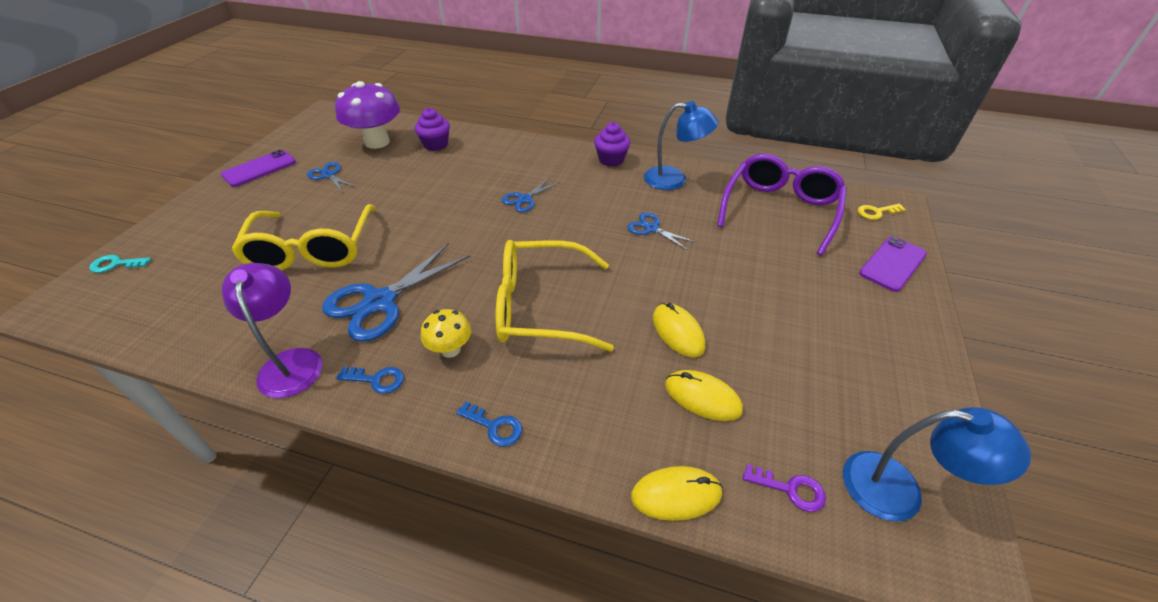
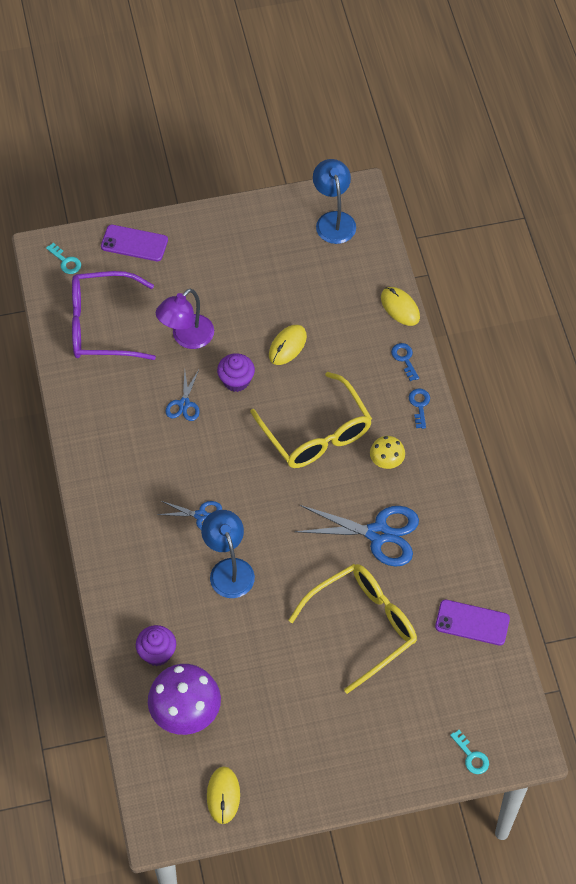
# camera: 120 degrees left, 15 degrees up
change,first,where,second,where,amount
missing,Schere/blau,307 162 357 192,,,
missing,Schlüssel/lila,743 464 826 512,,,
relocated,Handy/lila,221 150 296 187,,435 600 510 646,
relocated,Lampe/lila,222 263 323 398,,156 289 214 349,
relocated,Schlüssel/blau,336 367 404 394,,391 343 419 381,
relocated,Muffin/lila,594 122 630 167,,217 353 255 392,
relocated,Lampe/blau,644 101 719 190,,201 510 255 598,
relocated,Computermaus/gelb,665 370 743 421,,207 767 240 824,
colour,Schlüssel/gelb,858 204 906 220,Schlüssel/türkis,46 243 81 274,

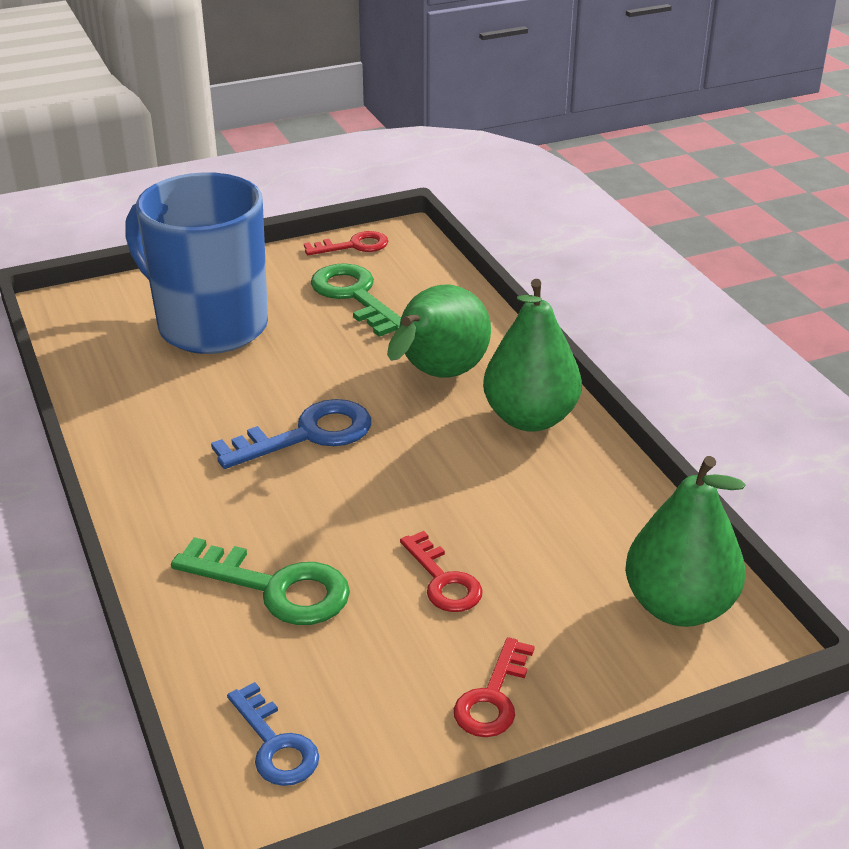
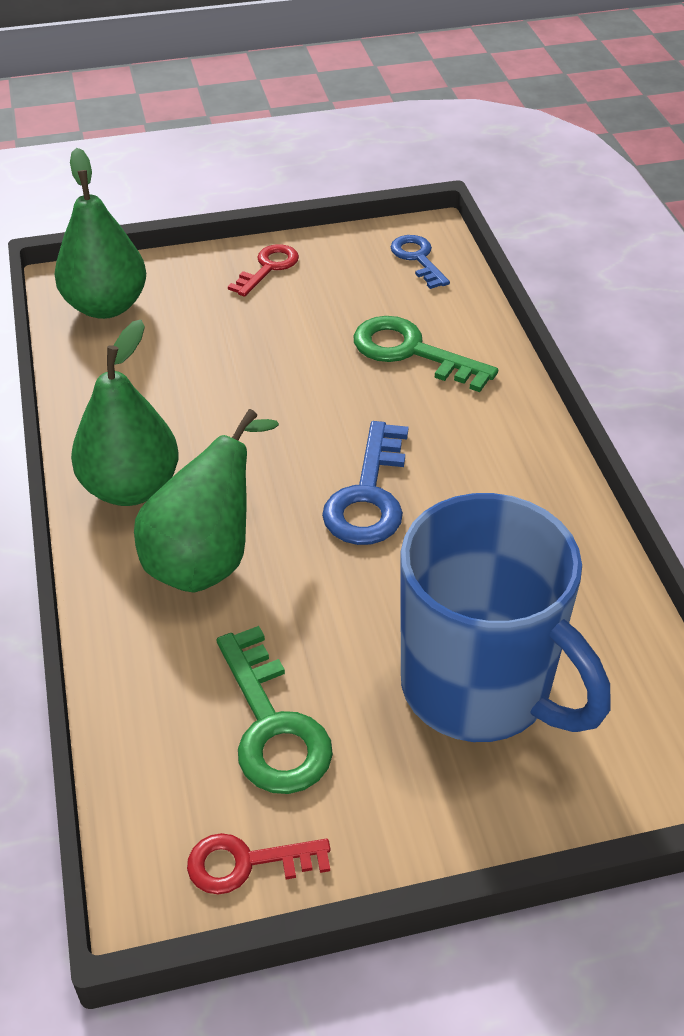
# camera: 170 degrees left, 10 degrees up
change,first,where,second,where,amount
missing,Schlüssel/rot,400 531 483 612,,,
spun,Schlüssel/blau,211 399 371 469,,322 421 408 545,60 degrees counterclockwise

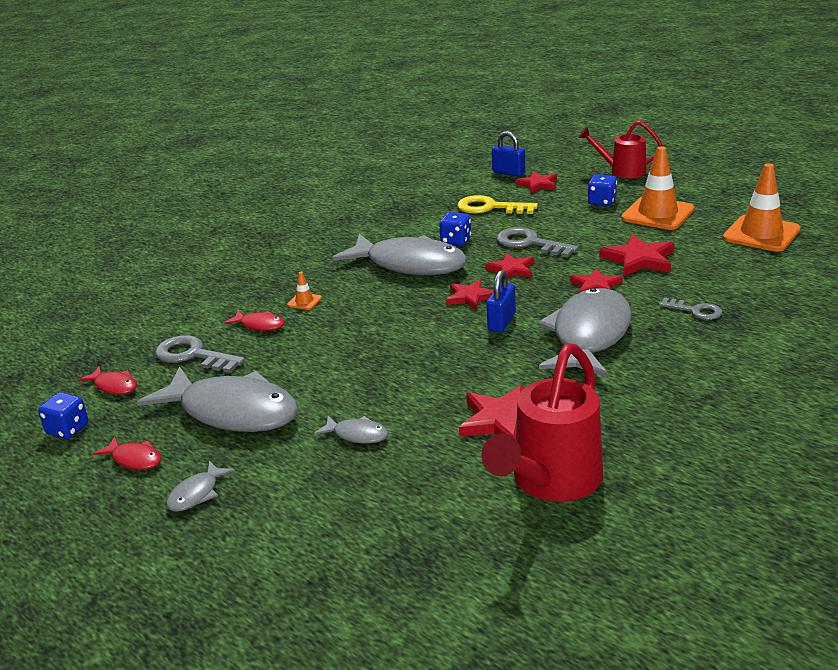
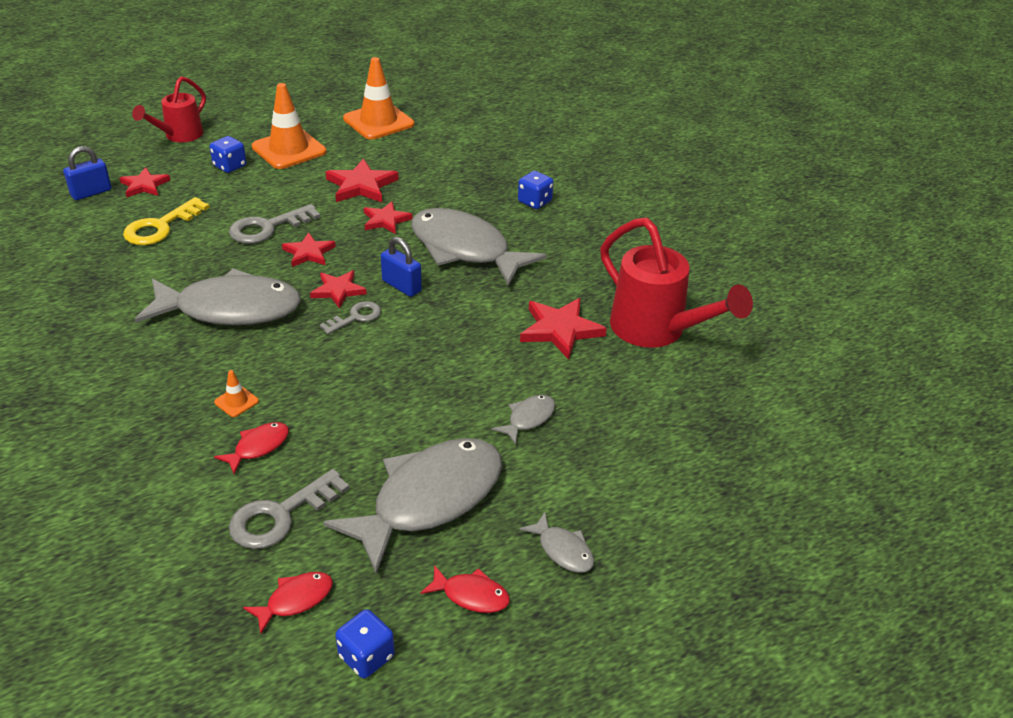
# camera: 75 degrees left, 10 degrees up
change,first,where,second,where,amount
relocated,Spielwürfel/blau,439 212 471 246,,518 171 553 209,
relocated,Schlüssel/grau,659 297 722 320,,320 301 381 335,
spun,Fisch/rot,93 437 162 470,,420 565 510 613,60 degrees clockwise
spun,Fisch/grau,332 234 467 275,,135 269 301 325,45 degrees clockwise

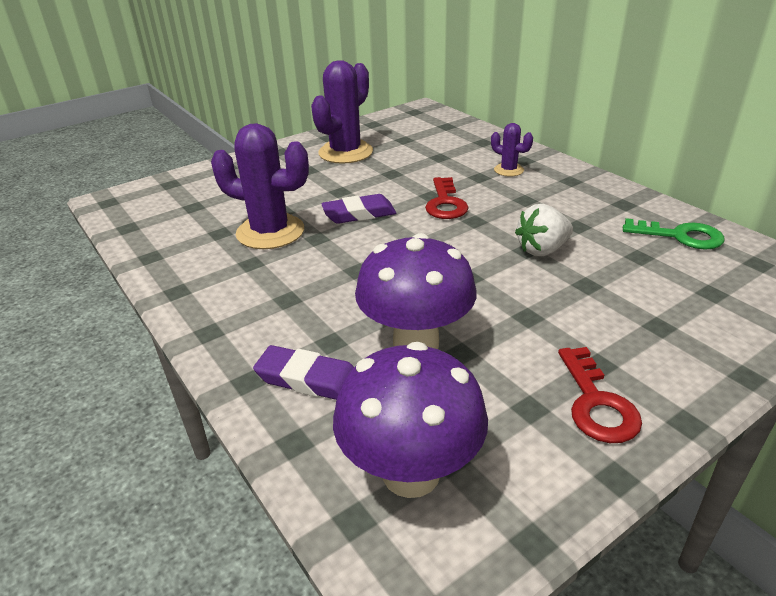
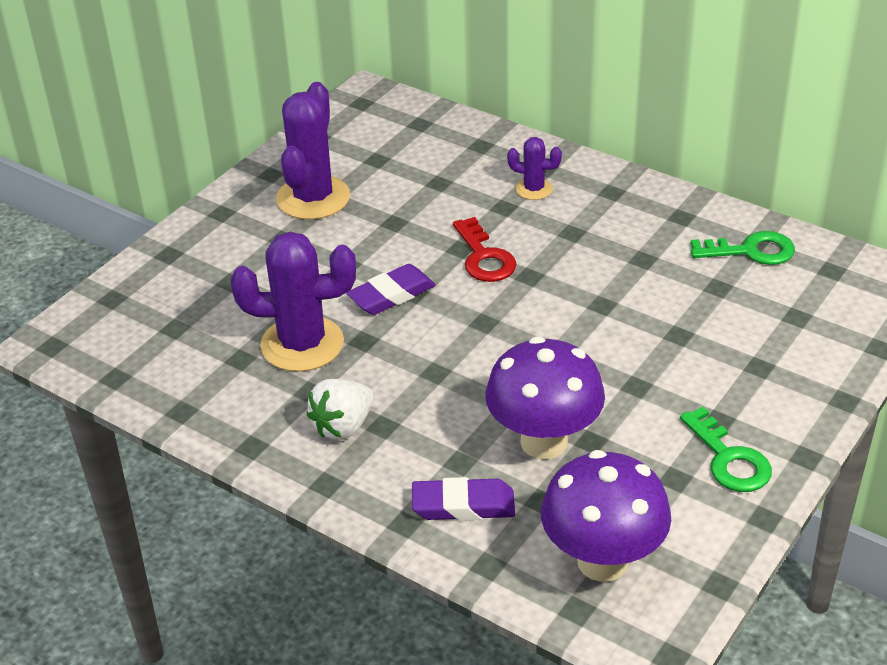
# camera: 20 degrees left, 5 degrees up
change,first,where,second,where,amount
relocated,Erdbeere/weiß,515 204 573 256,,307 379 373 440,
colour,Schlüssel/rot,558 347 642 443,Schlüssel/grün,680 406 772 492,

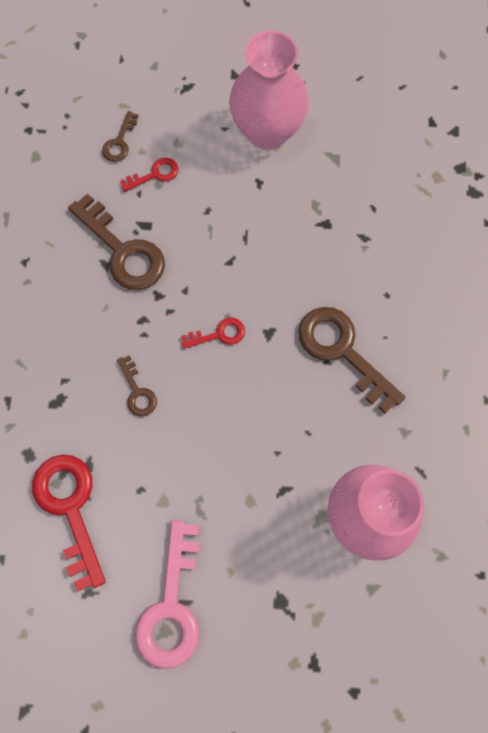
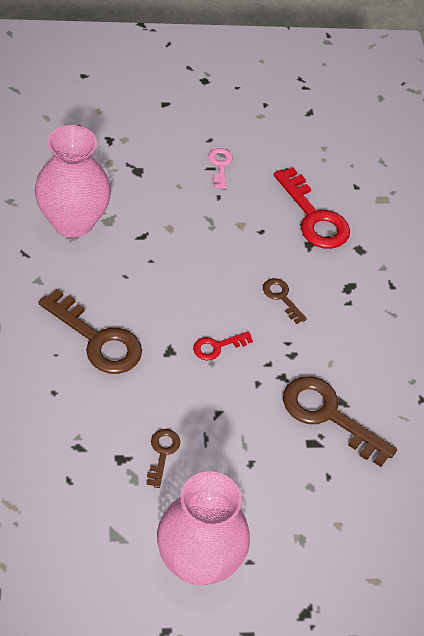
# camera: 165 degrees right, 20 degrees down
change,first,where,second,where,amount
missing,Schlüssel/rot,120 157 178 192,,,
relocated,Schlüssel/braun,102 111 138 162,,147 429 180 488,
size,Schlüssel/rosa,135 520 200 669,,208 148 233 189,x0.51

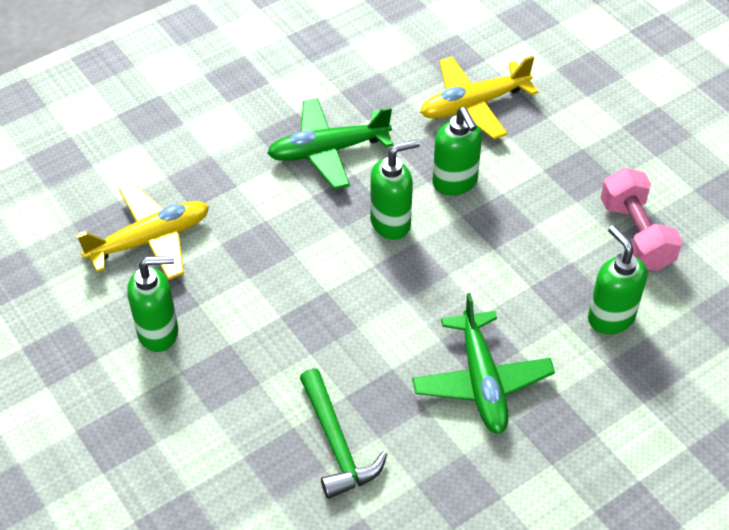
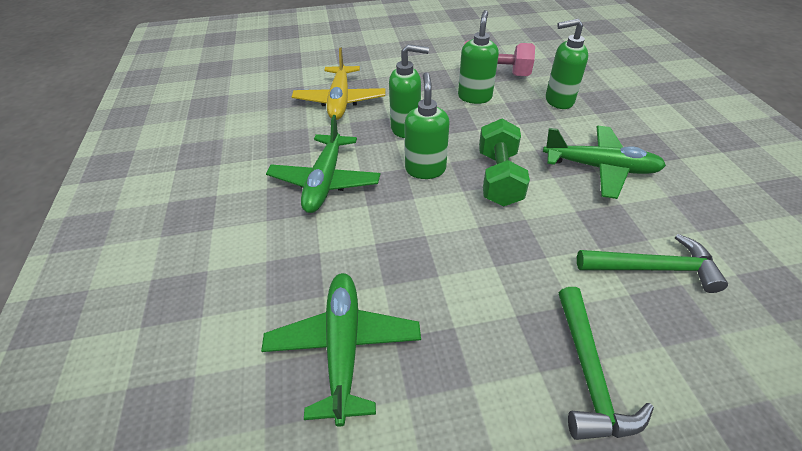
# camera: 65 degrees left, 5 degrees down
change,first,where,second,where,amount
appeared,,,Hantel/grün,479 119 530 207,
appeared,,,Hammer/grün,559 287 654 440,
relocated,Seifenspender/grün,127 256 178 352,,458 10 499 104,
colour,Flugzeug/gelb,77 184 209 280,Flugzeug/grün,261 273 421 426,

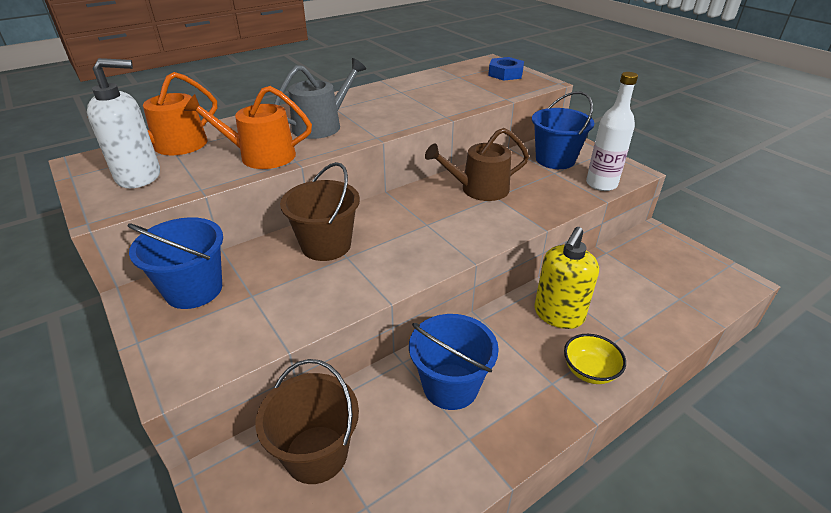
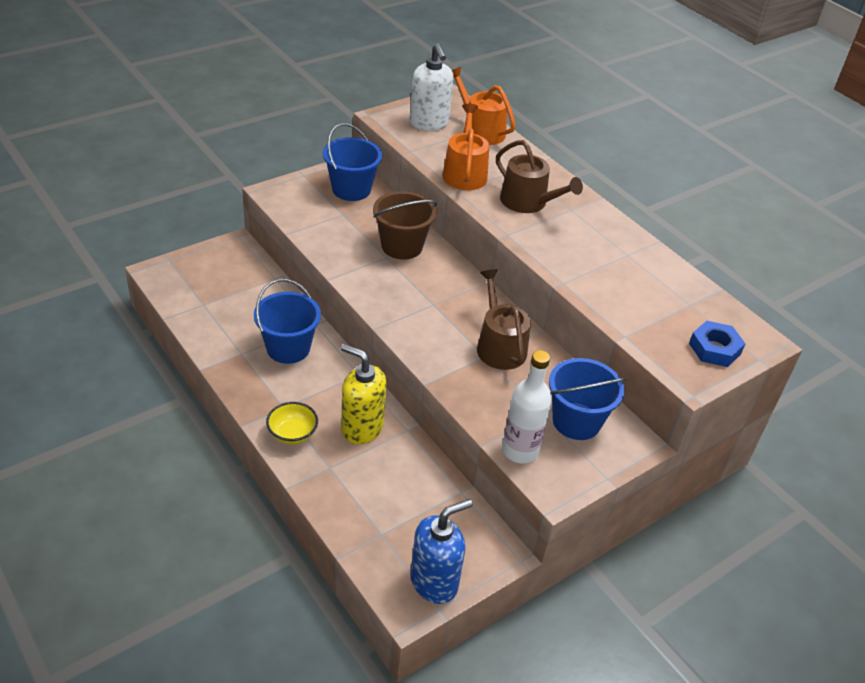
# camera: 85 degrees right, 5 degrees up
change,first,where,second,where,amount
missing,Eimer/braun,255 359 359 484,,,
appeared,,,Seifenspender/blau,410 499 473 604,
colour,Gießkanne/grau,274 58 366 139,Gießkanne/braun,496 140 583 213,

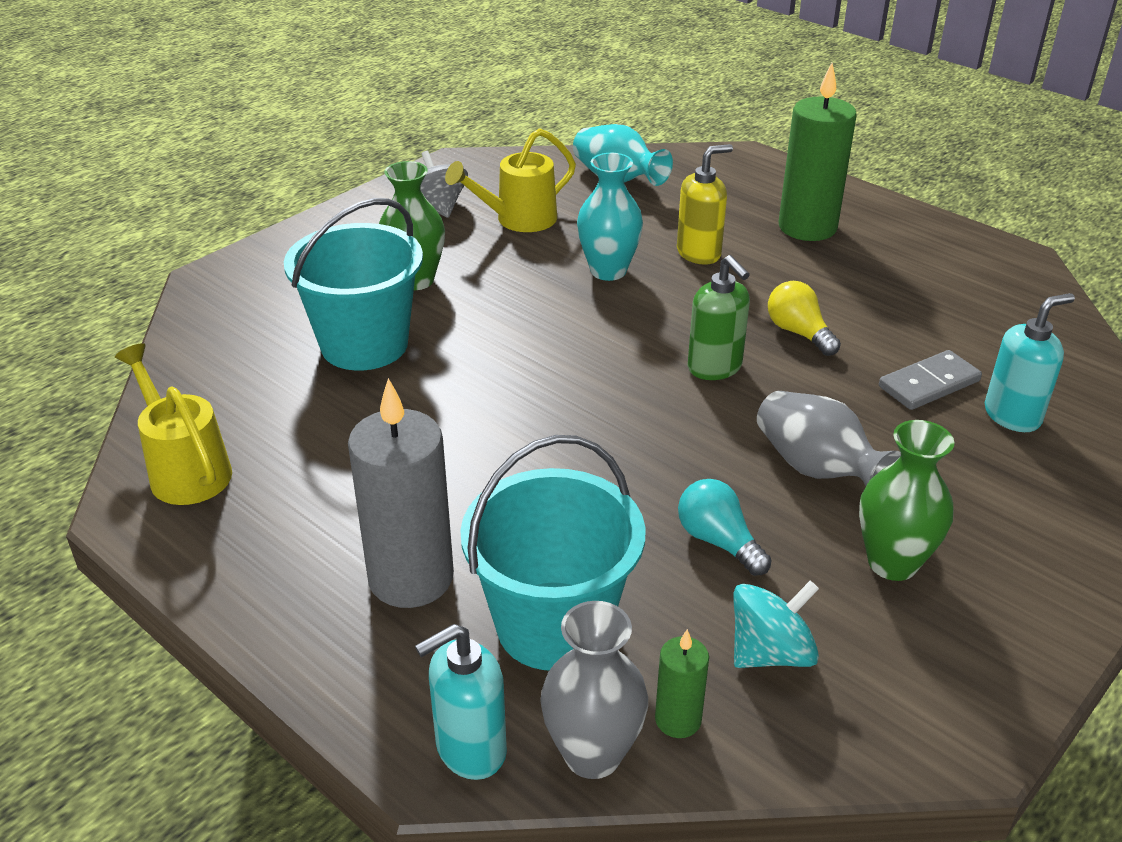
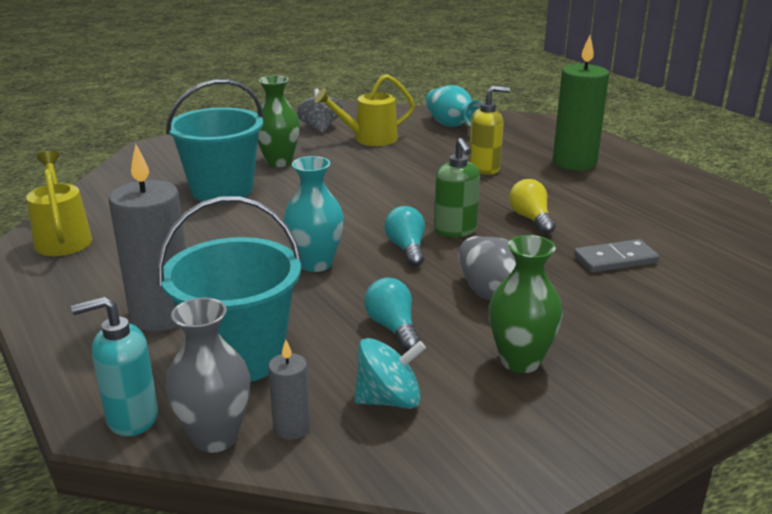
# camera: 15 degrees right, 10 degrees down
change,first,where,second,where,amount
missing,Seifenspender/türkis,985 293 1075 432,,,
appeared,,,Glühbirne/türkis,384 206 425 267,
relocated,Vase/türkis,577 153 643 281,,284 156 344 272,
colour,Kerze/grün,655 629 709 738,Kerze/grau,268 340 310 440,

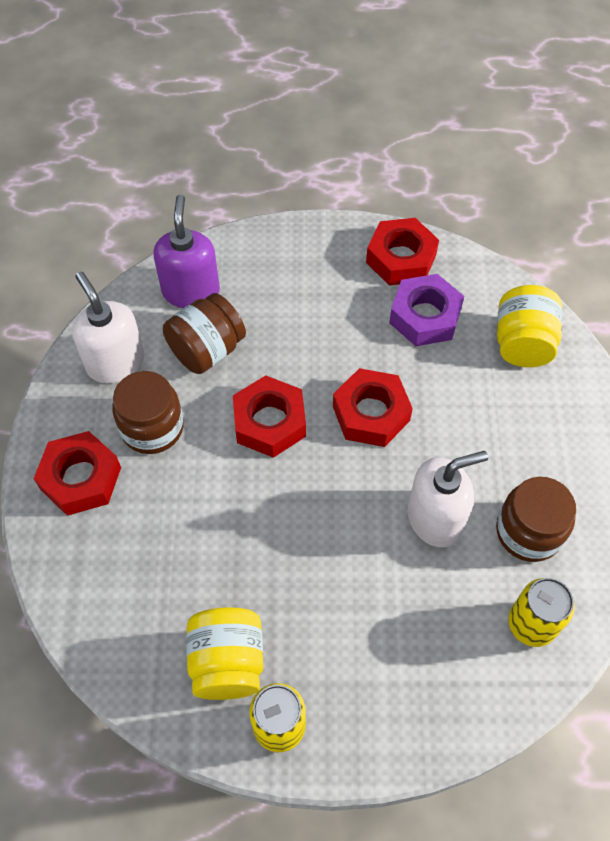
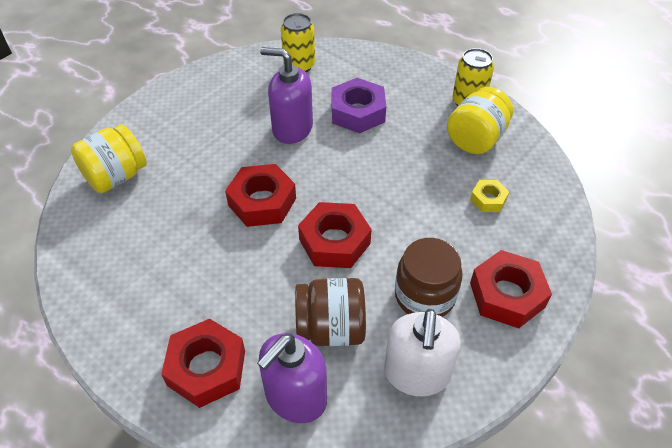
# camera: 140 degrees left, 10 degrees down
change,first,where,second,where,amount
missing,Einmachglas/braun,496 477 576 562,,,
appeared,,,Sechskantmutter/gelb,470 180 509 212,
relocated,Sechskantmutter/rot,366 218 439 285,,161 319 245 408,
relocated,Sechskantmutter/lila,389 274 464 346,,331 78 386 133,
colour,Seifenspender/weiß,408 451 488 547,Seifenspender/lila,260 47 313 144,

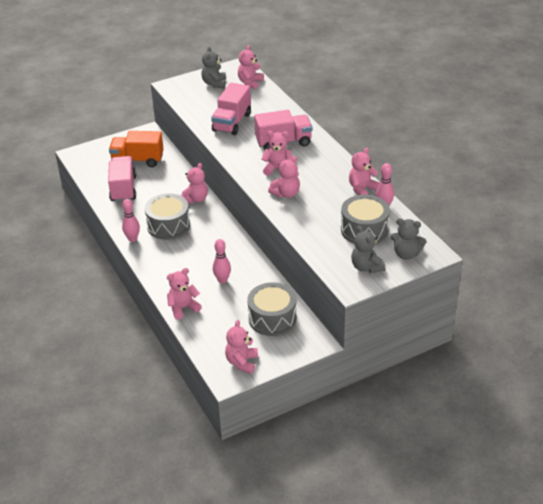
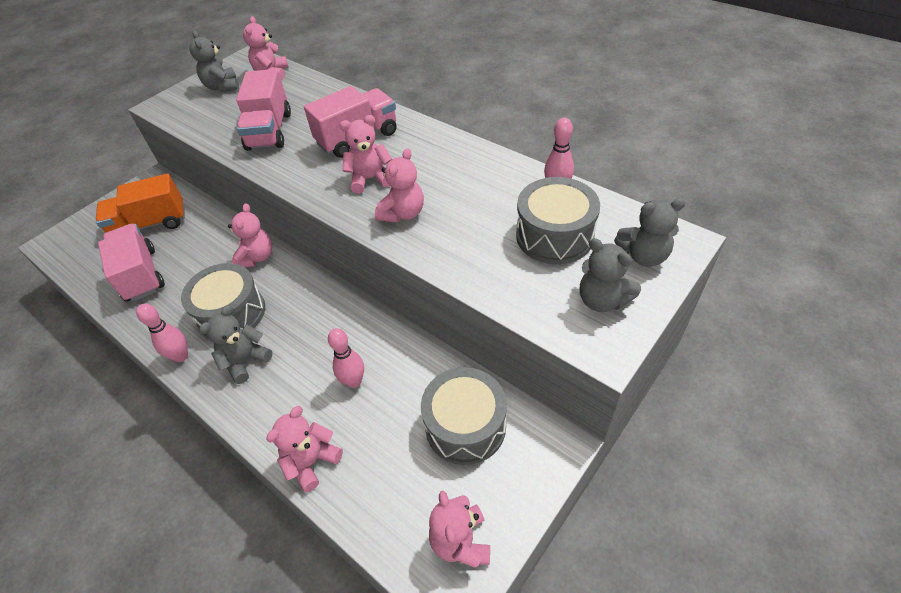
# camera: 20 degrees left, 10 degrees up
change,first,where,second,where,amount
missing,Teddybär/rosa,349 148 380 195,,,
appeared,,,Teddybär/grau,199 305 273 384,

